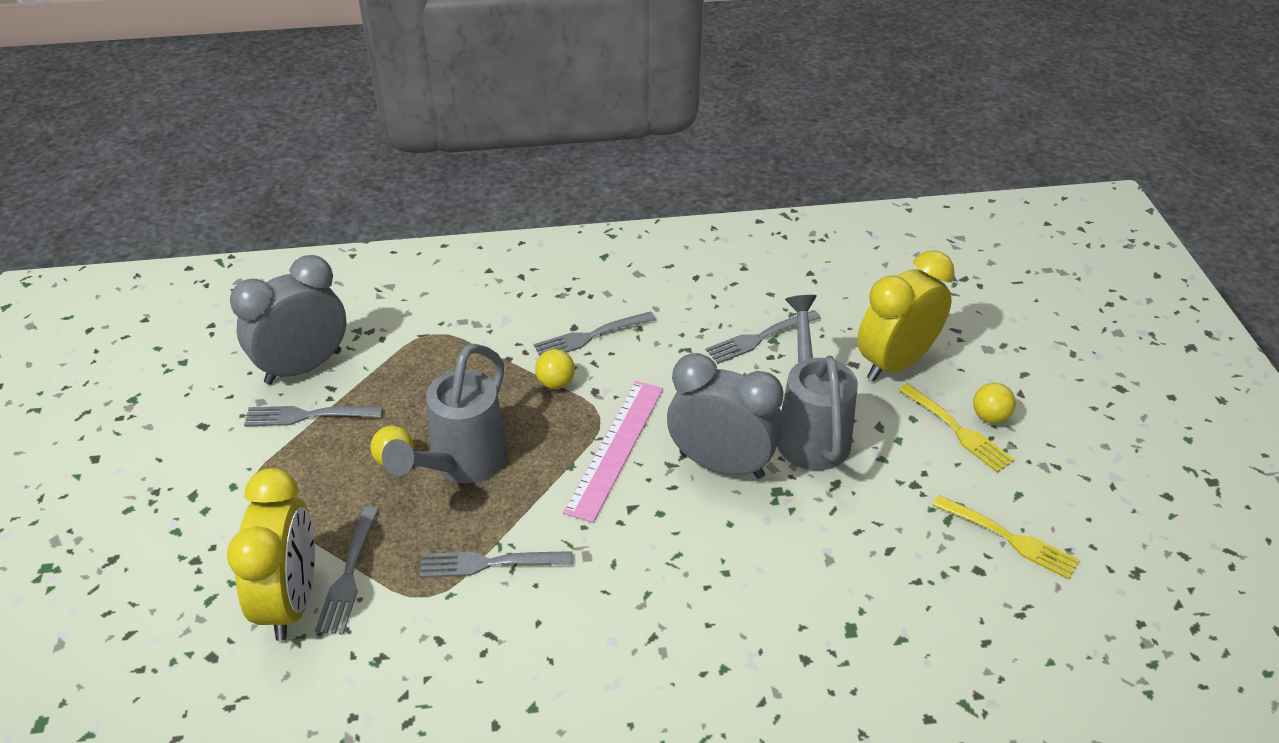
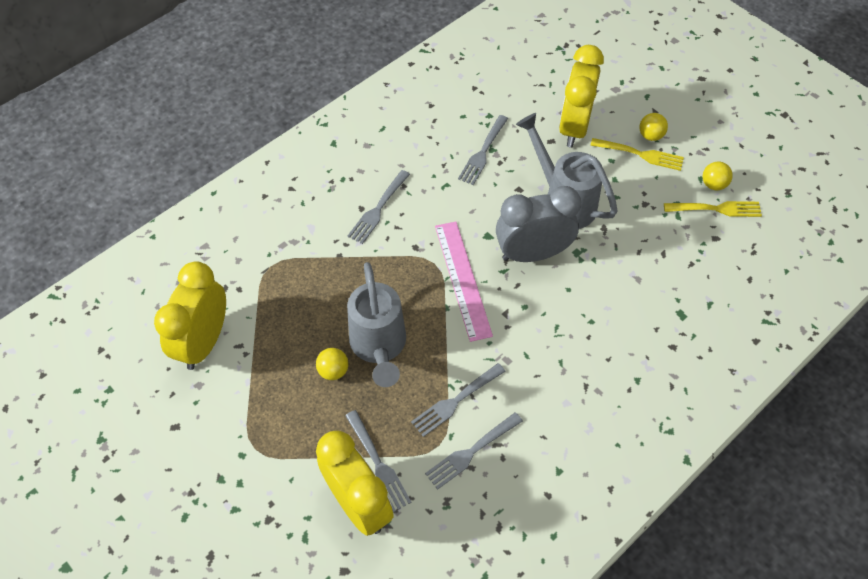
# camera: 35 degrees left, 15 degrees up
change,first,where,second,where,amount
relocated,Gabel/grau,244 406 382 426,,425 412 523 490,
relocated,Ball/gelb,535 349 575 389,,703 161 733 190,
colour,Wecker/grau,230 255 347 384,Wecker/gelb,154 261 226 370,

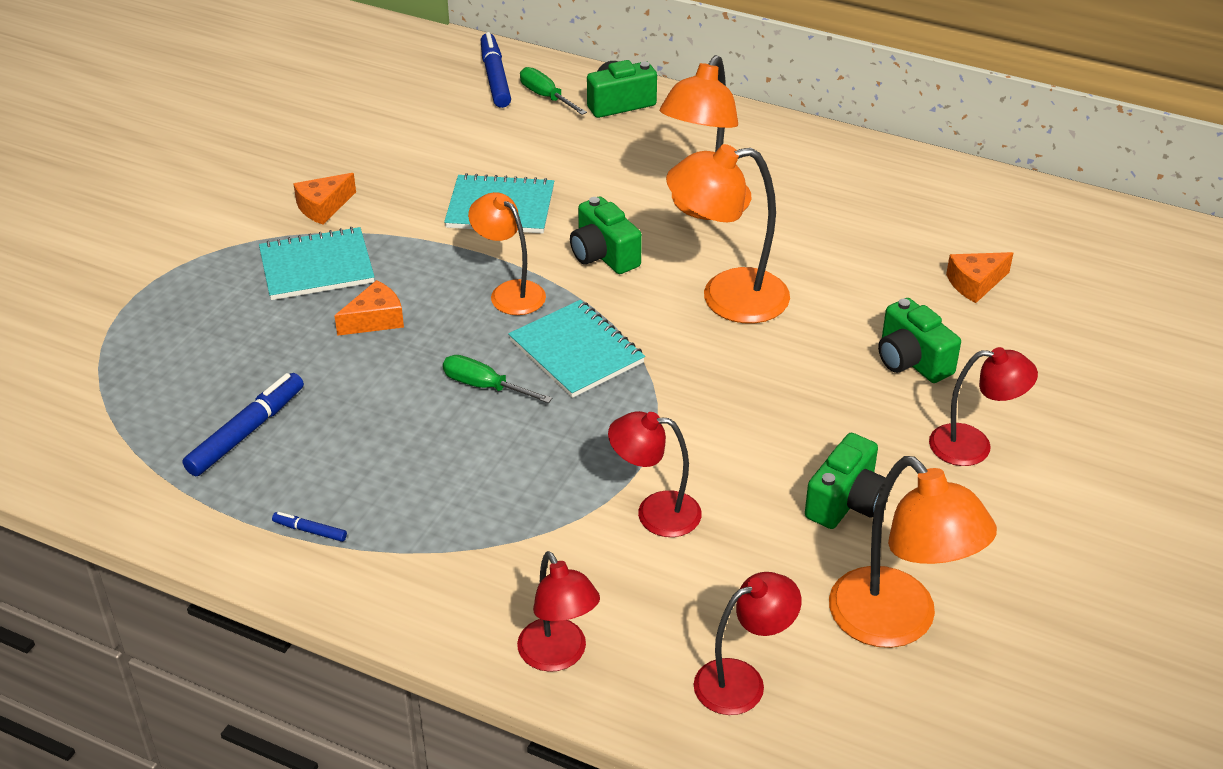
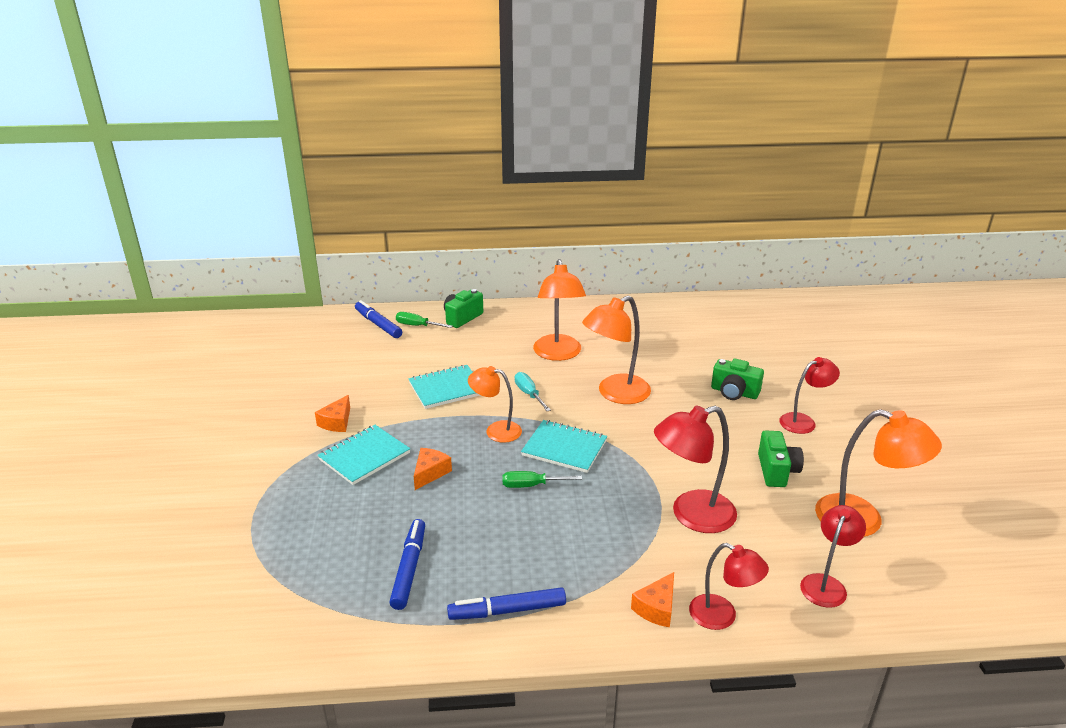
# camera: 30 degrees left, 10 degrees down
change,first,where,second,where,amount
relocated,Käse/orange,946 252 1013 303,,631 572 674 628,
exchanged,Kamera/grün,570 196 642 274,Schraubenzieher/türkis,515 372 551 411,
size,Filzstift/blau,272 512 347 542,,447 587 566 620,x2.08
size,Lampe/rot,608 411 702 537,,654 406 737 533,x1.57

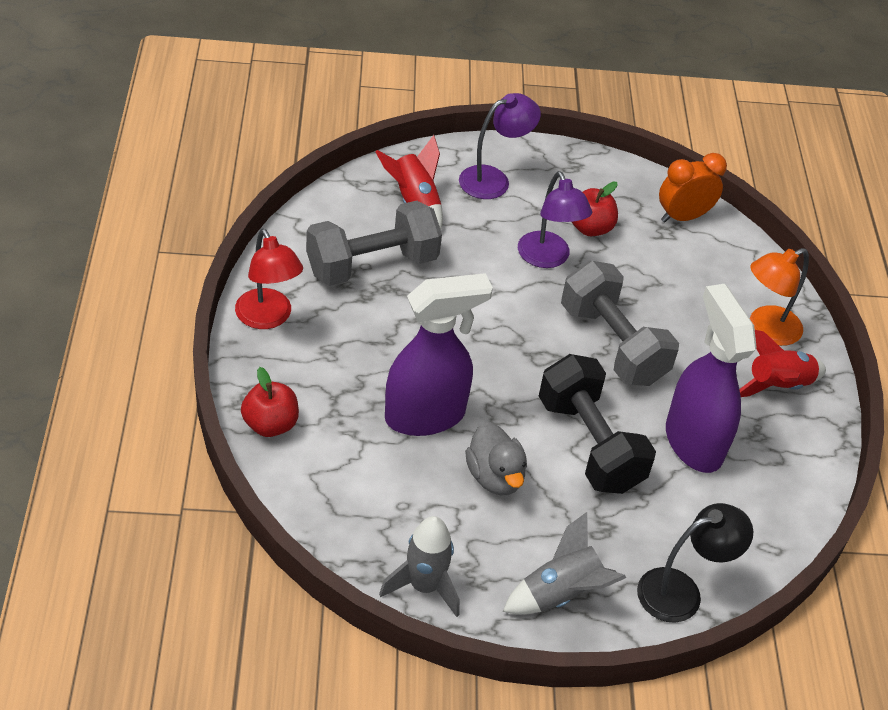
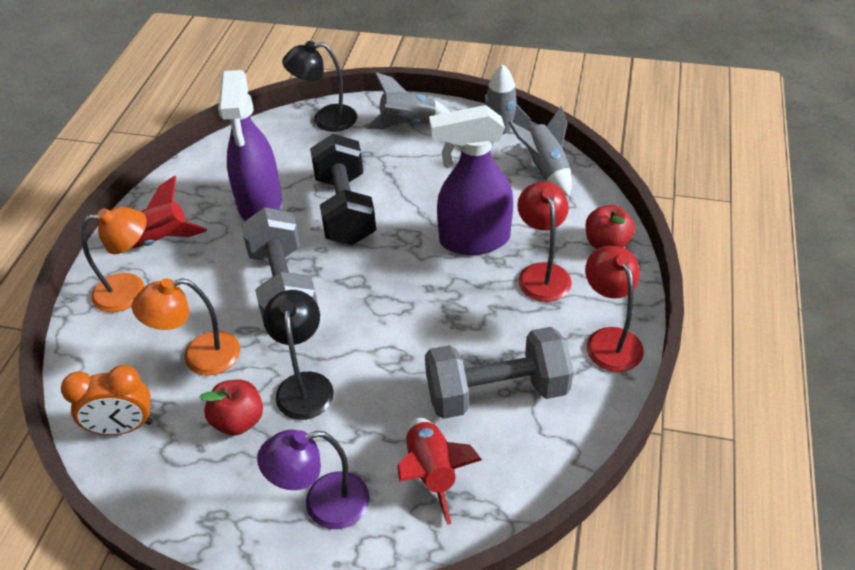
# camera: 160 degrees left, 0 degrees up
change,first,where,second,where,amount
missing,Ente/grau,465 421 527 495,,,
appeared,,,Lampe/orange,132 278 240 376,
appeared,,,Rakete/grau,509 106 572 196,
appeared,,,Lampe/rot,517 182 572 302,
colour,Lampe/lila,518 171 592 268,Lampe/schwarz,263 290 334 420,

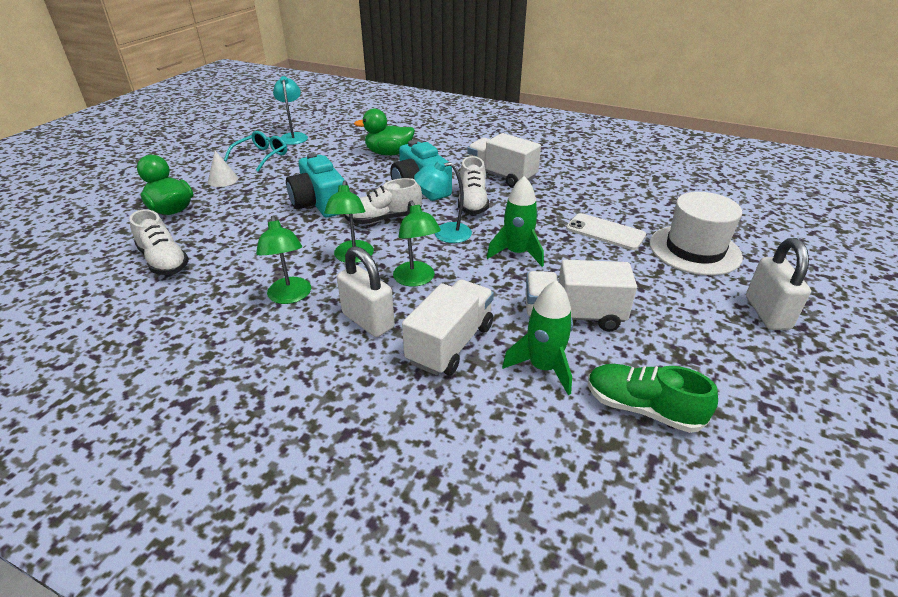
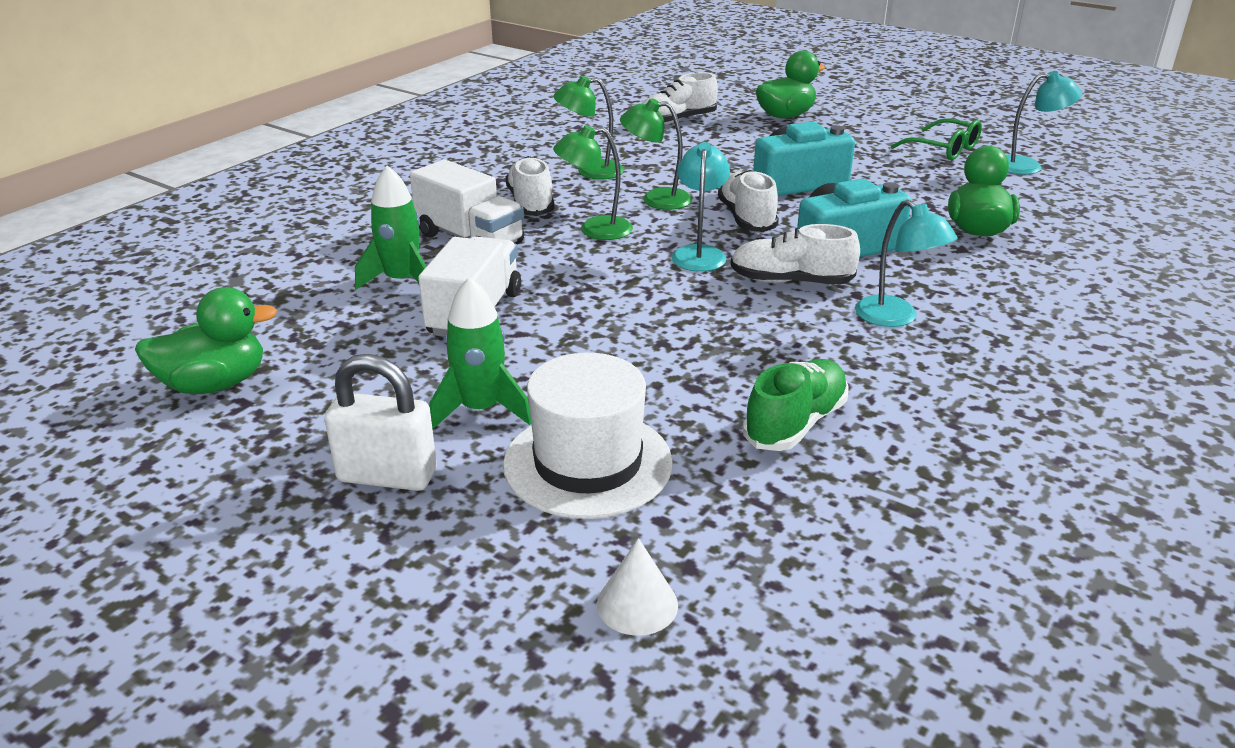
# camera: 100 degrees right, 5 degrees down
change,first,where,second,where,amount
missing,Handy/weiß,566 213 646 250,,,
appeared,,,Ente/grün,135 287 277 394,
relocated,Kegel/weiß,208 151 238 187,,597 538 678 636,
relocated,Rakete/grün,487 176 544 267,,429 277 531 429,
relocated,Schuh/grün,588 364 718 433,,743 359 849 451,
exchanged,Vorhängeschloss/weiß,337 246 395 337,Schuh/weiß,505 156 554 216,
exchanged,Lastwagen/weiß,467 133 541 188,Lampe/türkis,855 200 958 327,
colour,Brille/türkis,224 131 287 172,Brille/grün,891 118 982 160,

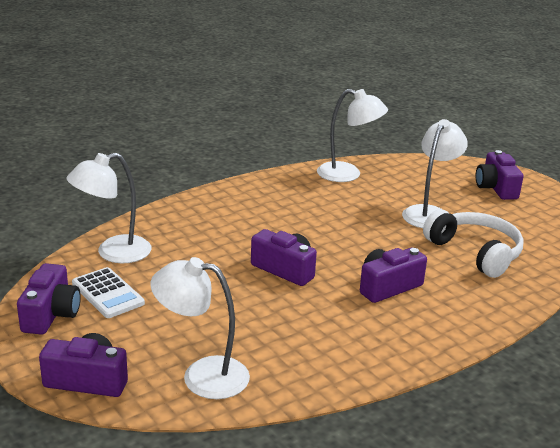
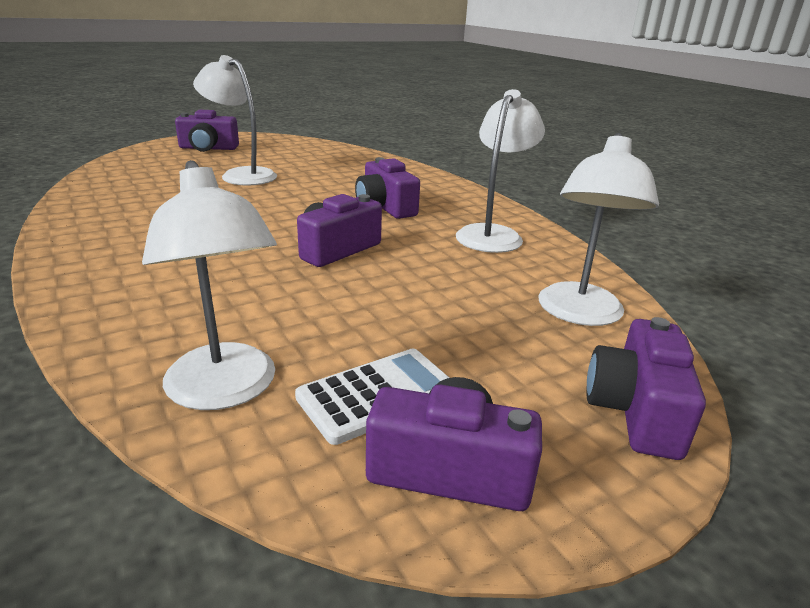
# camera: 85 degrees left, 0 degrees up
change,first,where,second,where,amount
missing,Kopfhörer/weiß,423 209 524 278,,,
relocated,Lampe/weiß,317 89 388 182,,456 89 545 253,

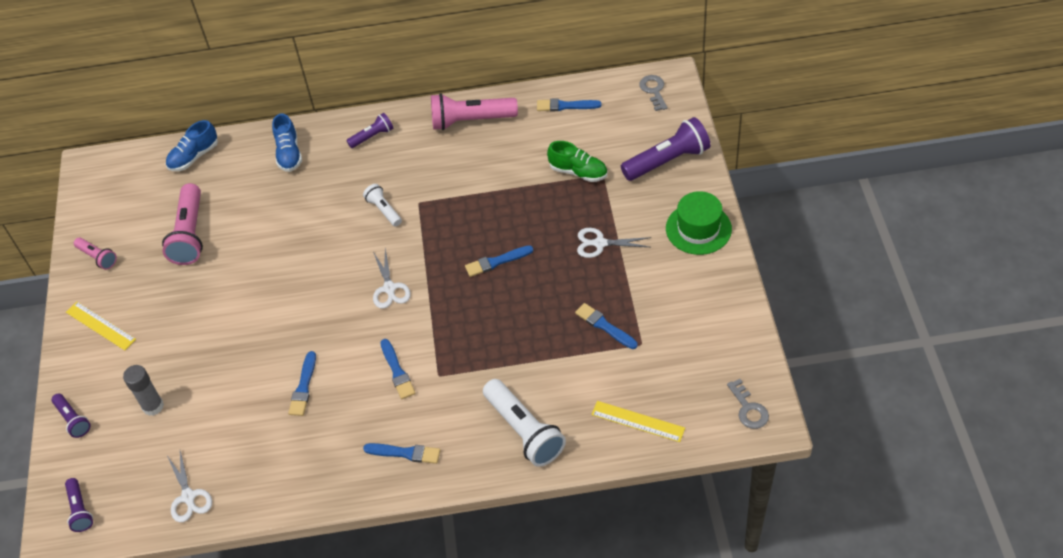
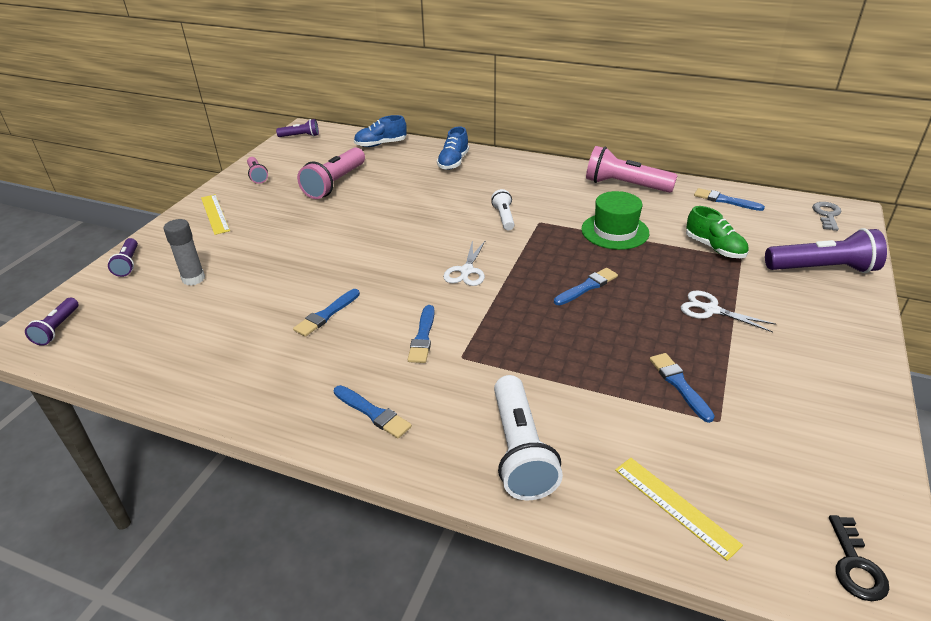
# camera: 25 degrees right, 15 degrees down
change,first,where,second,where,amount
missing,Schere/weiß,167 451 212 522,,,
relocated,Taschenlampe/lila,346 113 393 148,,276 119 319 137,
relocated,Hut/grün,666 191 732 255,,581 191 649 250,
colour,Schlüssel/grau,727 379 769 429,Schlüssel/schwarz,829 515 889 601,
spun,Pinsel/blau,465 245 533 277,,554 268 618 305,135 degrees clockwise

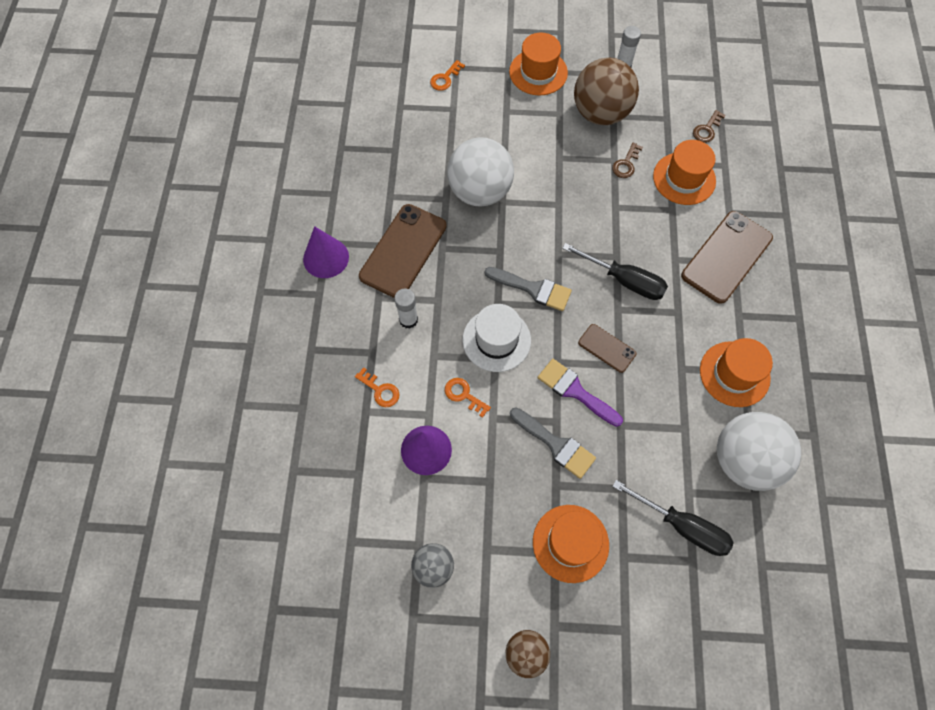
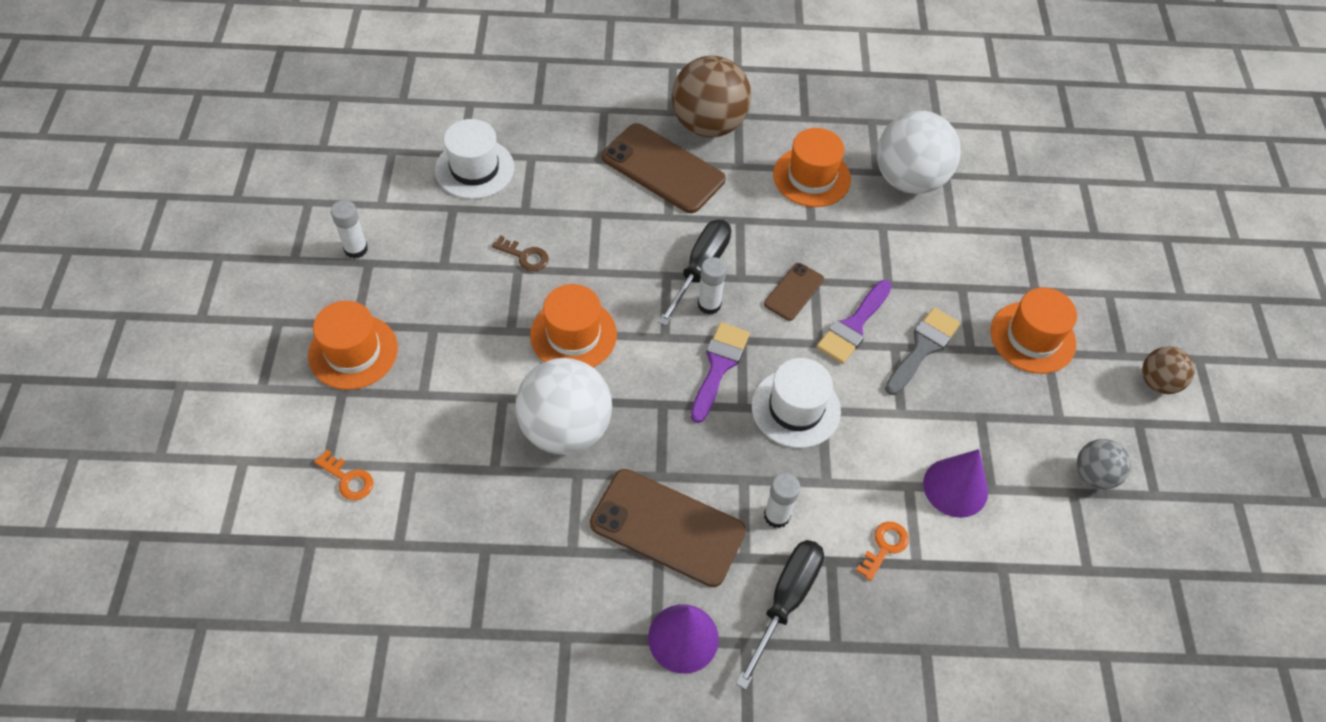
# camera: 95 degrees left, 10 degrees down
change,first,where,second,where,amount
missing,Schlüssel/orange,445 378 491 418,,,
appeared,,,Klebestift/weiß,698 257 727 315,
relocated,Ball/braun,574 58 639 125,,672 56 751 138,
relocated,Schraubenzieher/schwarz,612 480 734 556,,736 540 824 689,
relocated,Hut/orange,653 140 716 205,,530 284 617 367,
exchanged,Schlüssel/braun,693 110 726 143,Hut/weiß,435 119 514 199,
colour,Pinsel/grau,484 267 572 311,Pinsel/lila,691 322 750 423,

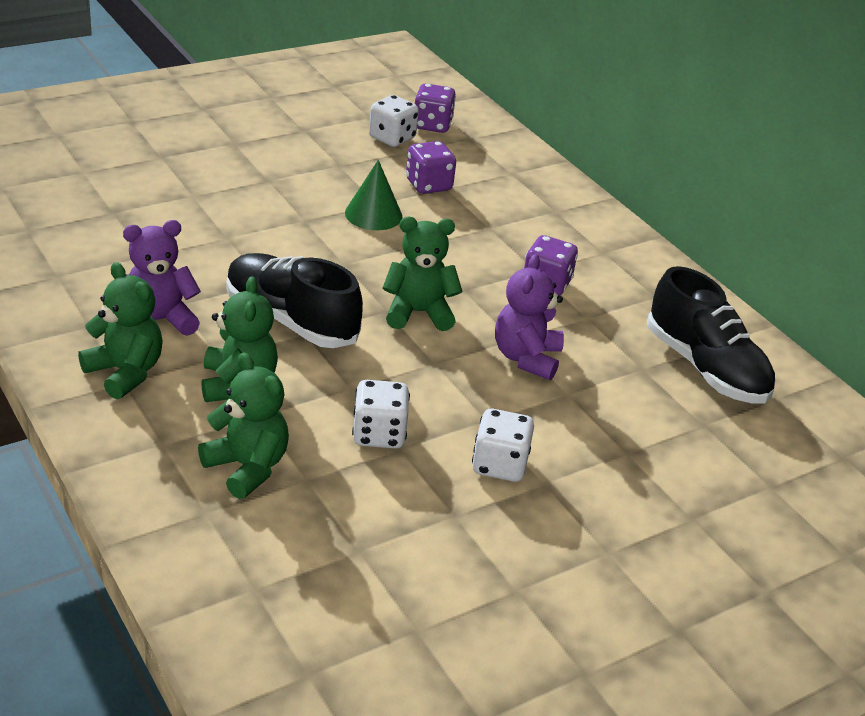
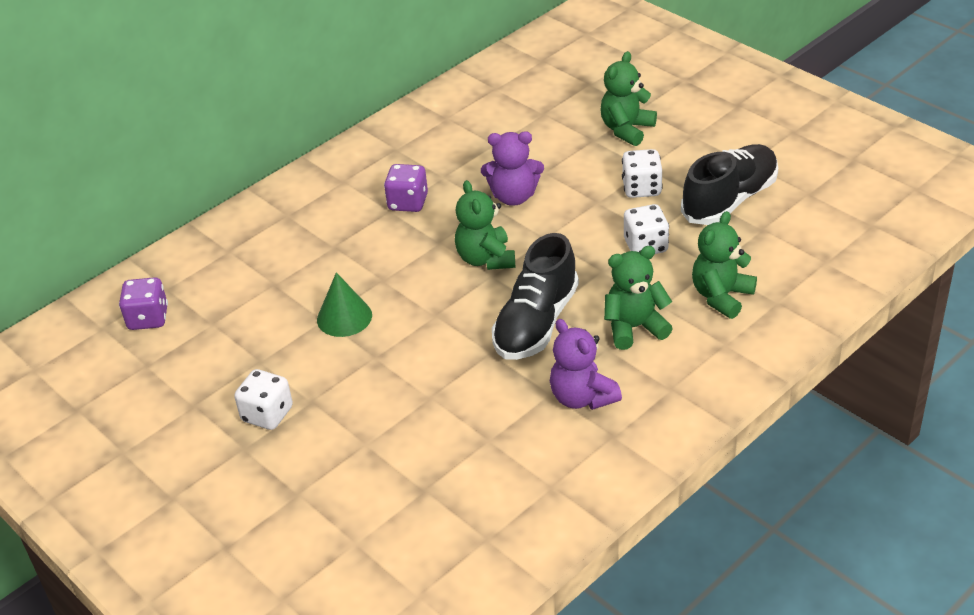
# camera: 95 degrees left, 5 degrees up
change,first,where,second,where,amount
missing,Spielwürfel/lila,406 141 456 194,,,
relocated,Teddybär/grün,78 262 163 399,,600 51 657 146,
relocated,Spielwürfel/weiß,369 95 419 147,,234 369 293 430,
relocated,Schuh/schwarz,647 266 776 404,,681 144 778 225,

